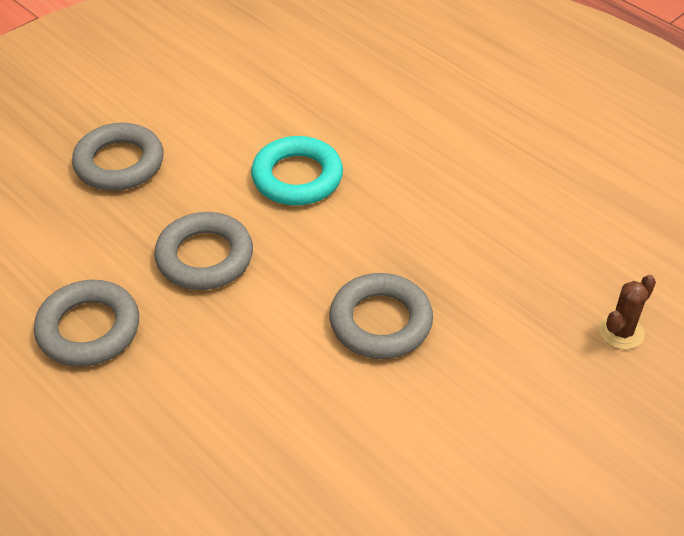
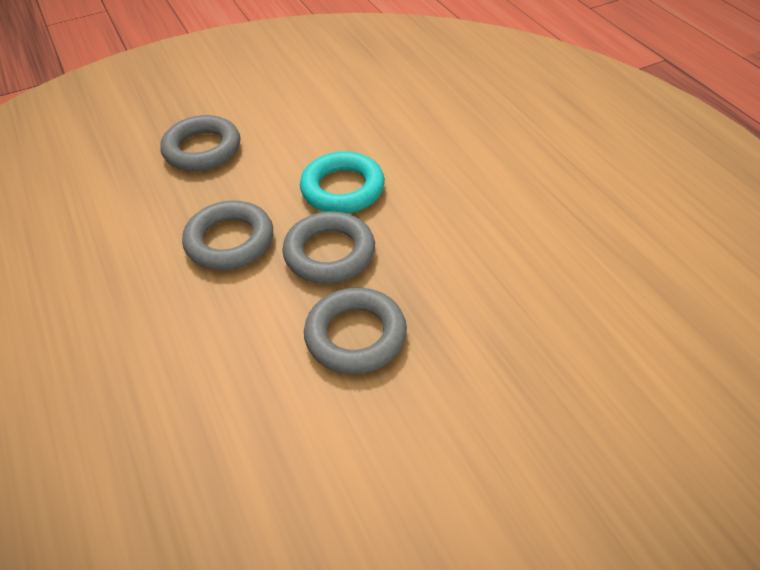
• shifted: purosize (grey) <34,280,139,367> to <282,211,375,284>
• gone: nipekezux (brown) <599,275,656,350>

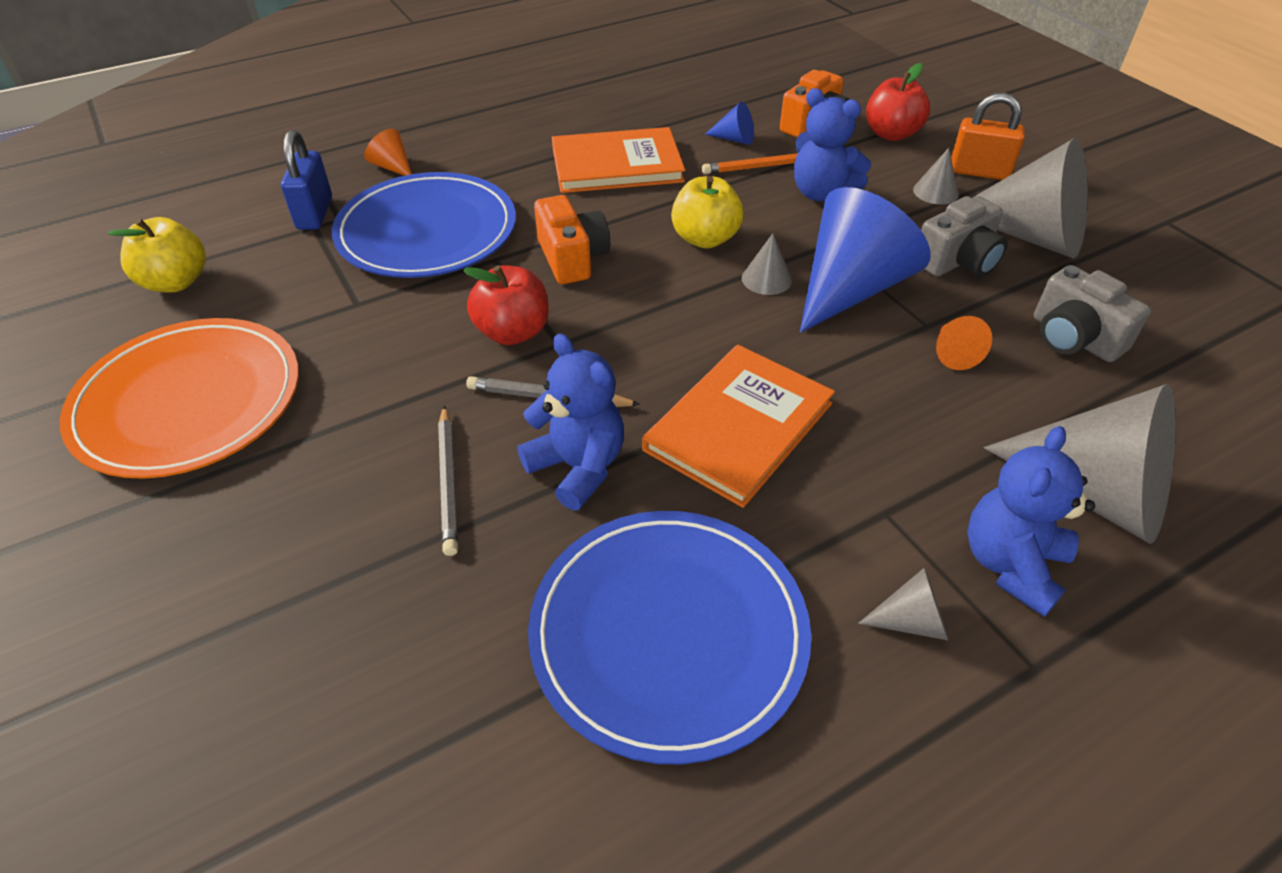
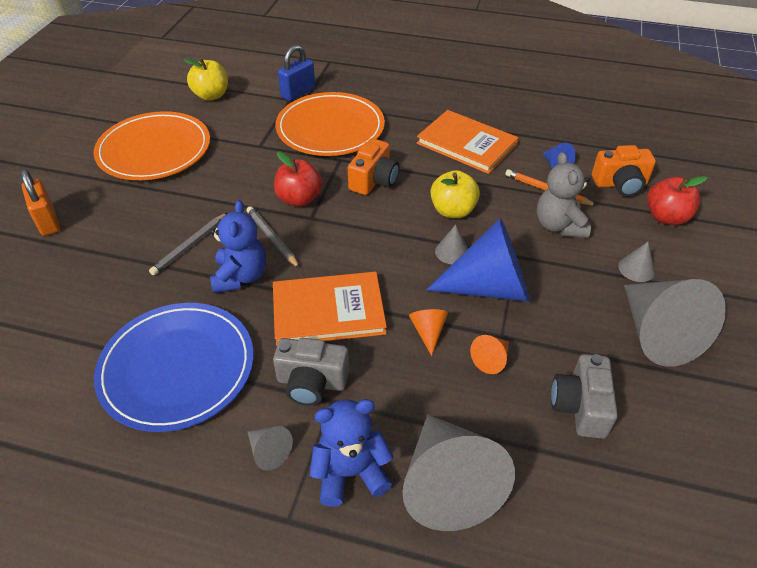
• repainted: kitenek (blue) <332,172,516,278> to kitenek (orange) <275,92,385,156>
• shifted: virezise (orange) <364,129,412,176> to <409,309,448,356>
• repainted: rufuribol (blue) <794,88,871,201> to rufuribol (grey) <537,152,591,238>
• shifted: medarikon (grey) <921,196,1008,277> to <273,338,349,406>
• shifted: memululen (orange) <951,93,1025,180> to <20,169,60,236>

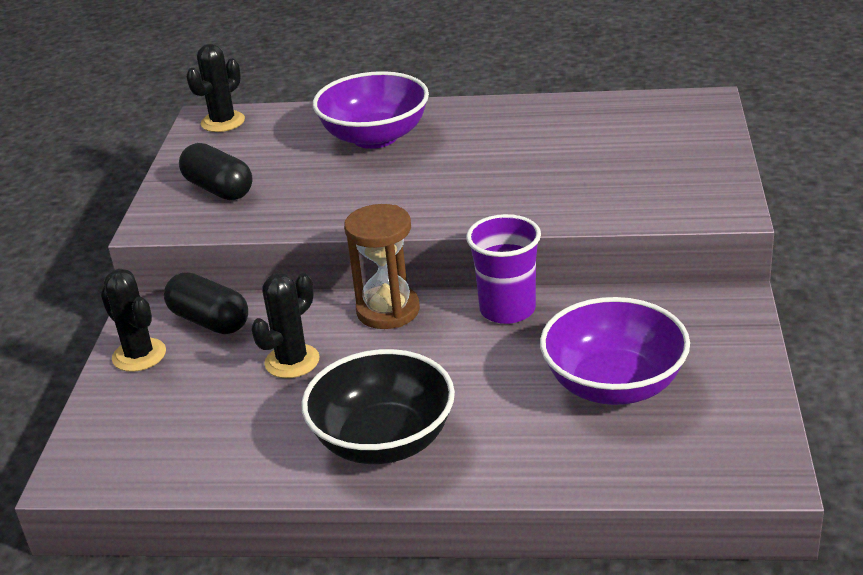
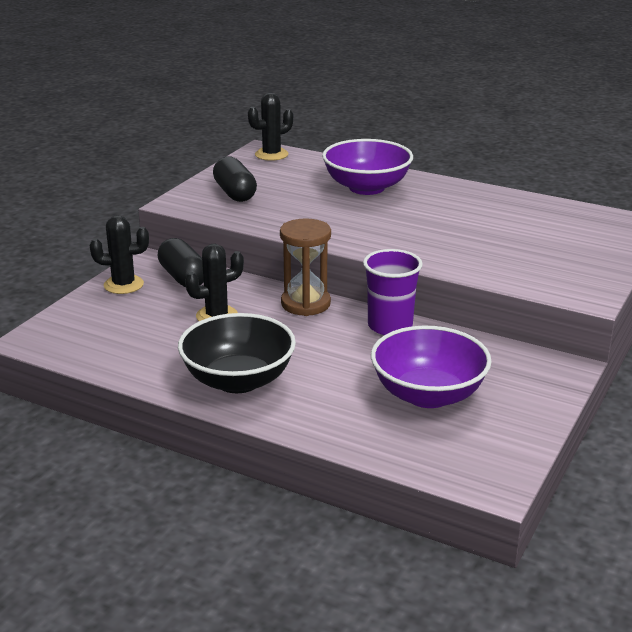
• rotated: nipekezux (black) <101,269,166,372> = <90,215,149,294> 75 degrees counterclockwise

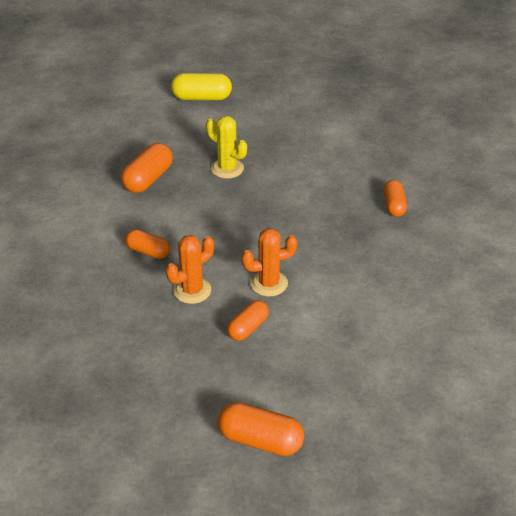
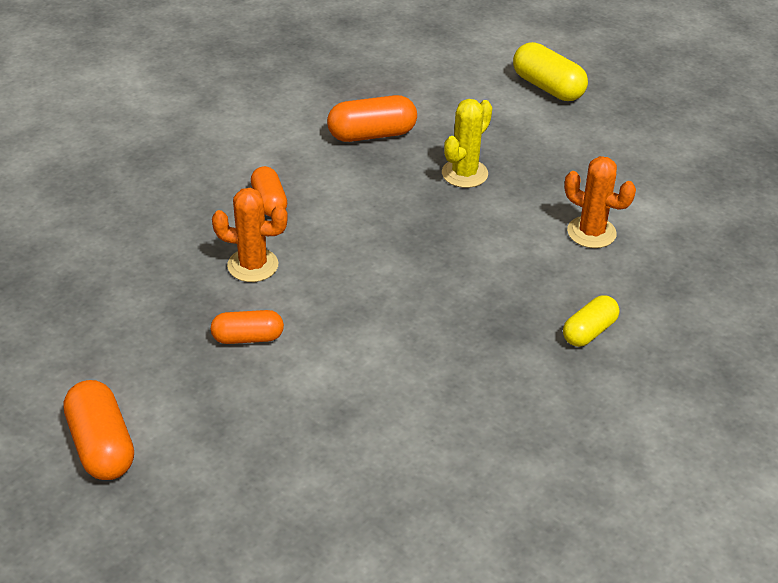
• rotated: nipekezux (yellow) <206,116,247,179> = <442,99,493,188> 45 degrees clockwise
• shifted: nipekezux (orange) <242,228,297,297> to <564,156,636,248>
• repainted: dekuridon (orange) <383,180,407,217> to dekuridon (yellow) <563,295,619,347>

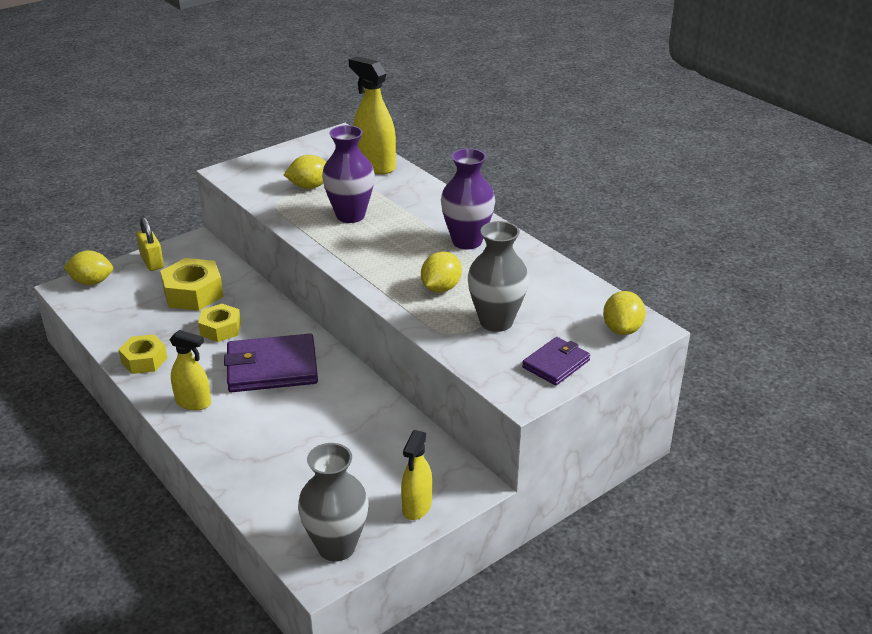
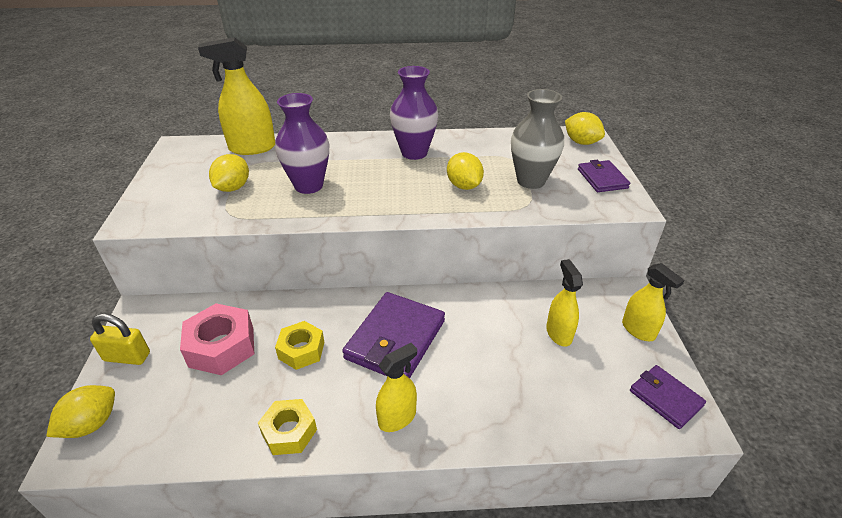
• repainted: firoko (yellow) <160,258,224,311> to firoko (pink) <180,303,254,375>
• swapped: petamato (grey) <298,443,369,561> to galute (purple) <630,365,706,429>
• new: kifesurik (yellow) <546,259,583,346>

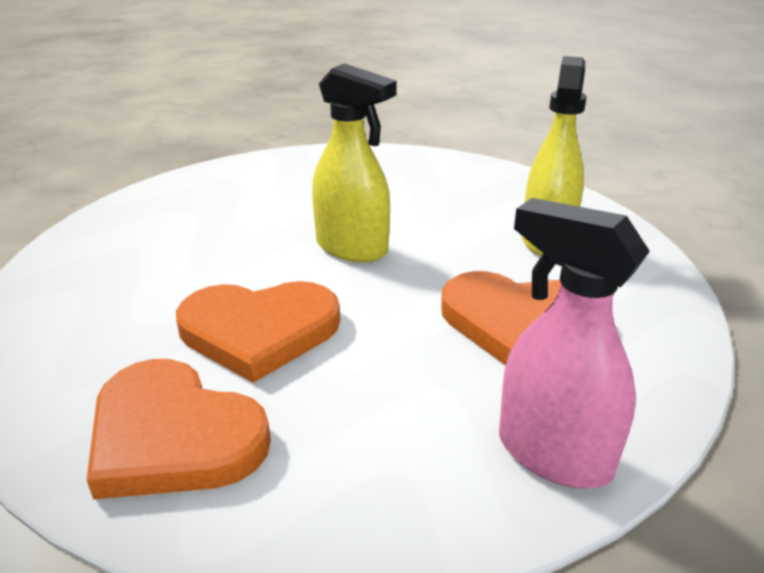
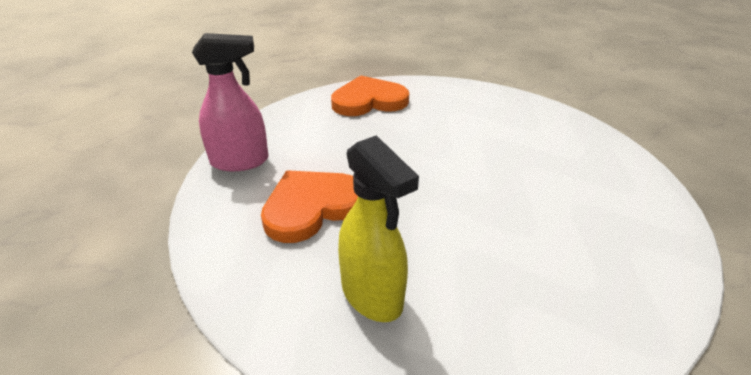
• gone: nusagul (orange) <176,281,340,383>
• gone: kifesurik (yellow) <312,64,397,262>

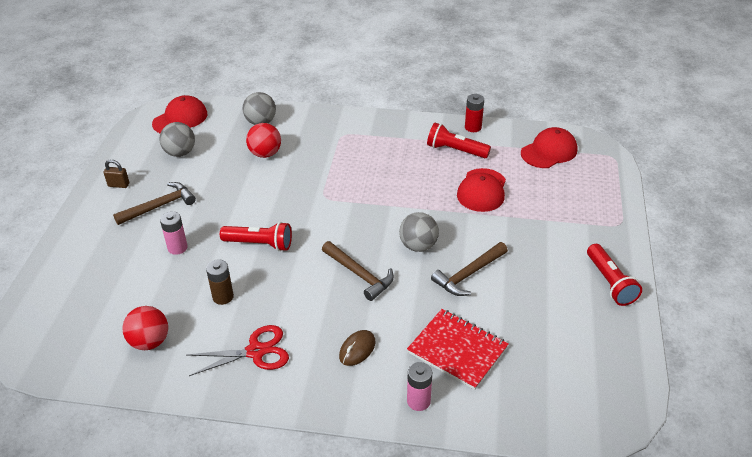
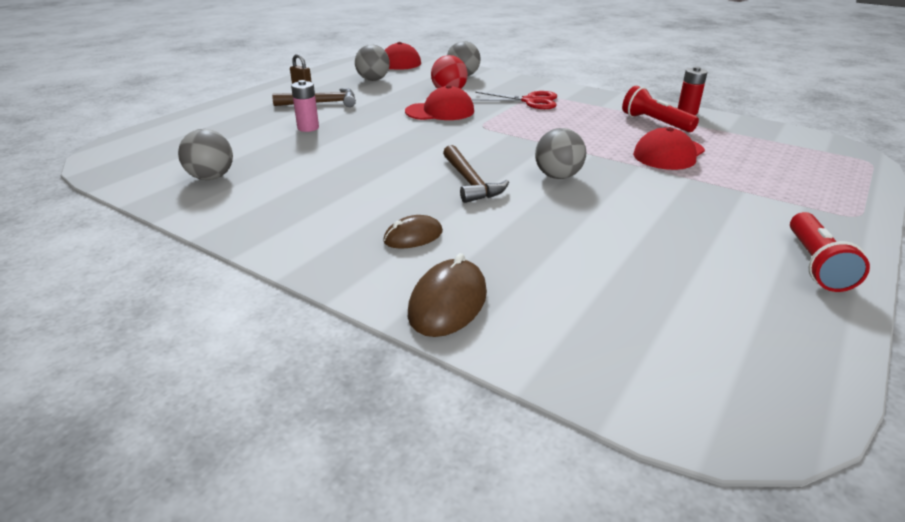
• repainted: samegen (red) <122,306,168,350> to samegen (grey) <178,129,233,180>
• shifted: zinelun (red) <187,325,289,376> to <472,91,557,109>
• gone: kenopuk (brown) <206,259,234,305>
• gone: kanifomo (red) <220,222,292,251>
• gone: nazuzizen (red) <407,309,509,390>
• swapped: kenopuk (pink) <407,362,432,411> to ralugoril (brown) <408,253,487,337>
• gone: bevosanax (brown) <431,242,508,296>
• shifted: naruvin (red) <521,127,577,168> to <405,85,474,120>

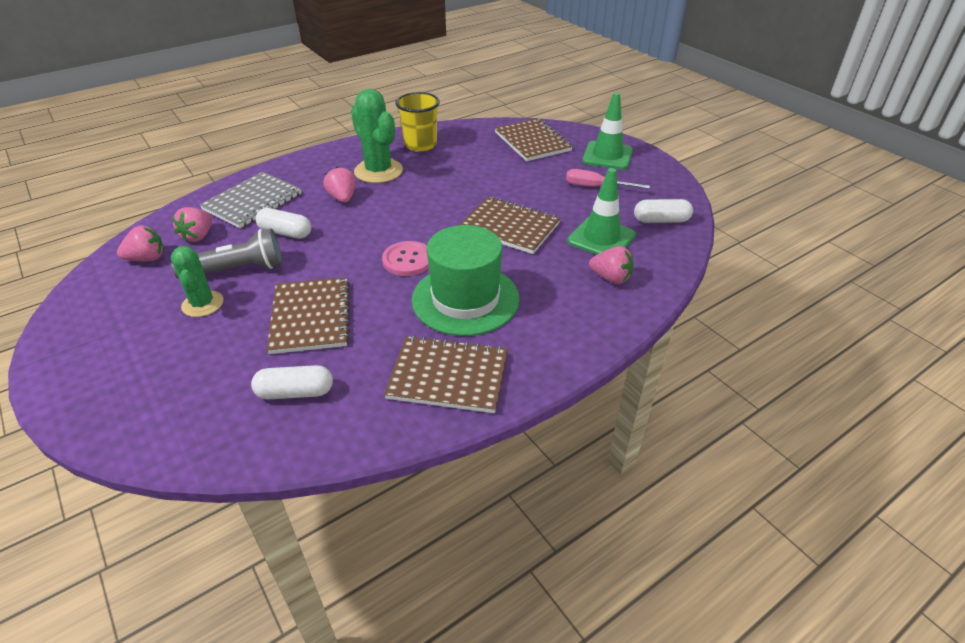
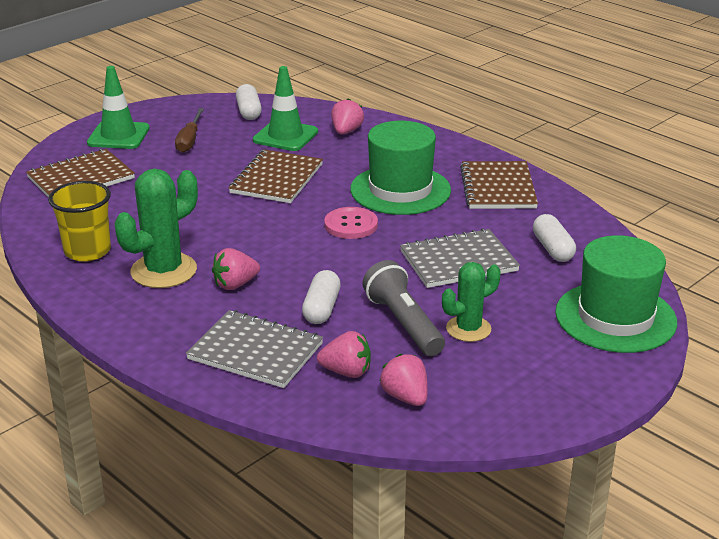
• repainted: nazuzizen (brown) <267,277,350,354> to nazuzizen (grey) <400,228,520,288>
• repainted: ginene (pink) <566,169,650,189> to ginene (brown) <175,108,204,153>
• new: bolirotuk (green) <555,235,677,353>

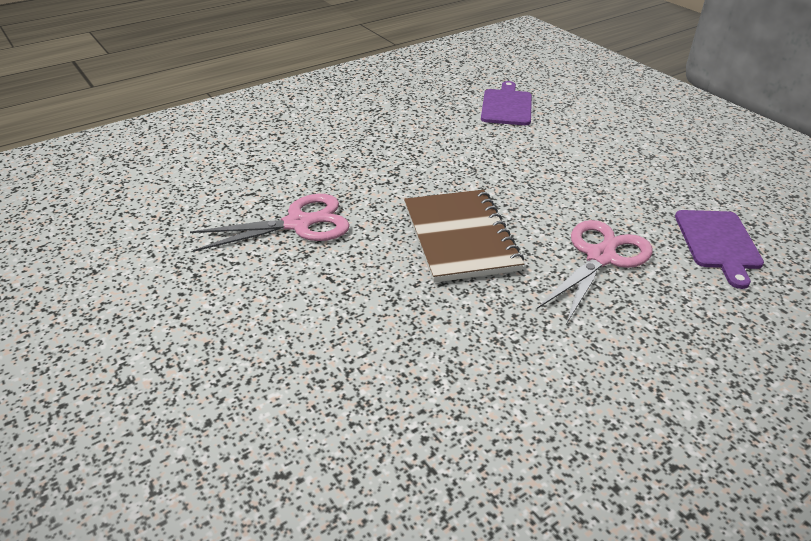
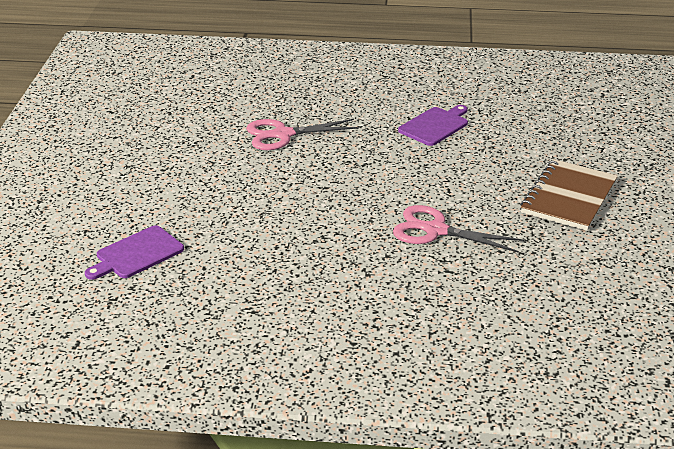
• shifted: nazuzizen (brown) <404,190,524,283> to <521,159,618,231>
• shifted: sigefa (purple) <675,210,764,289> to <398,105,468,146>

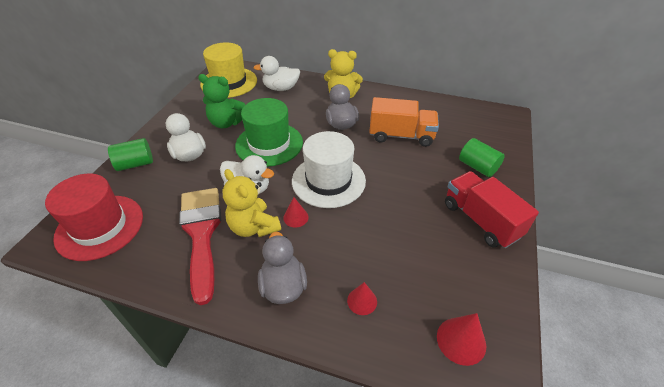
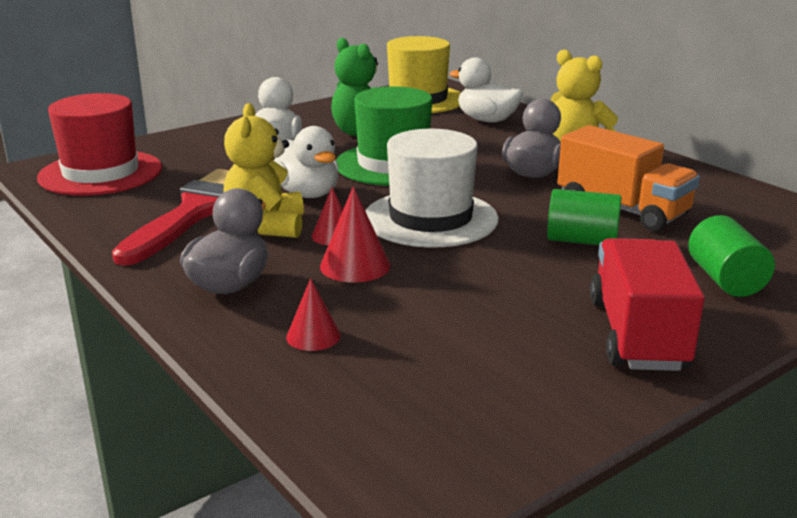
• shifted: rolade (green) <108,138,153,171> to <547,189,621,245>
• shifted: virezise (red) <437,313,486,366> to <320,186,390,283>

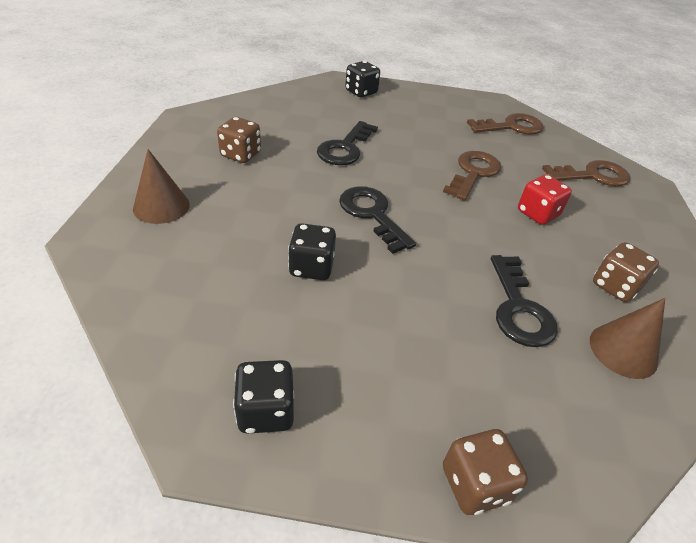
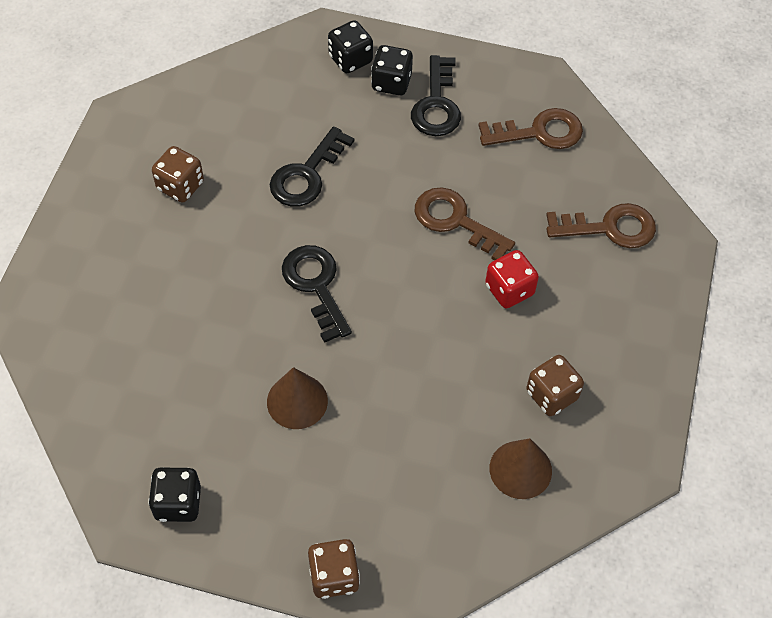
• shifted: virezise (brown) <133,149,190,224> to <267,367,328,429>
• shifted: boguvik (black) <288,223,336,280> to <371,45,413,96>
• rotated: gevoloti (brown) <443,151,501,201> = <415,187,515,261> 90 degrees counterclockwise
• shifted: gevoloti (black) <491,255,558,347> to <411,55,461,136>

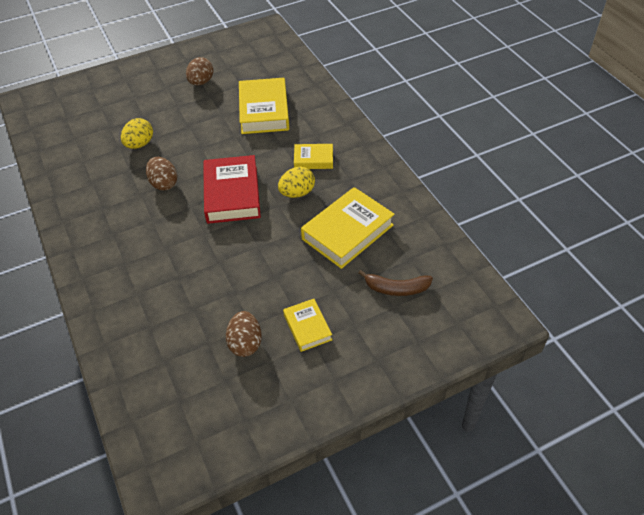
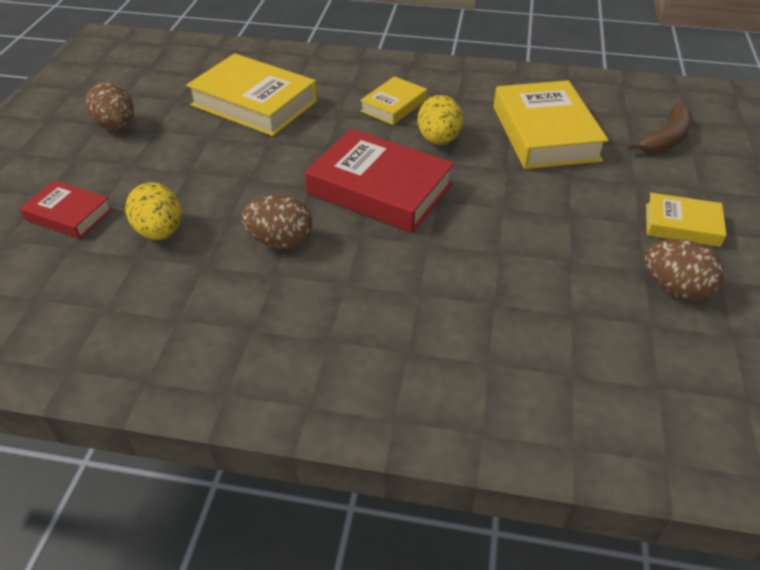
• new: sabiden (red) <20,180,112,239>

